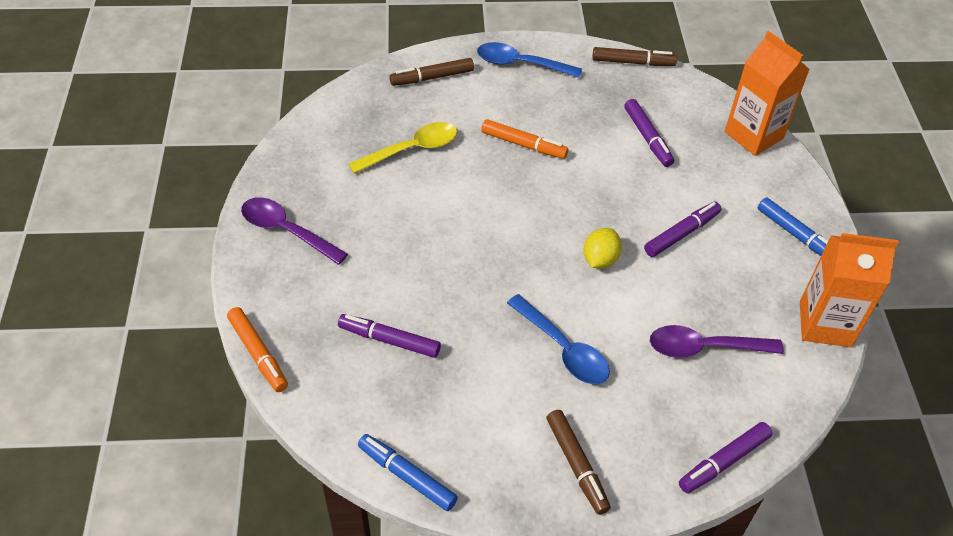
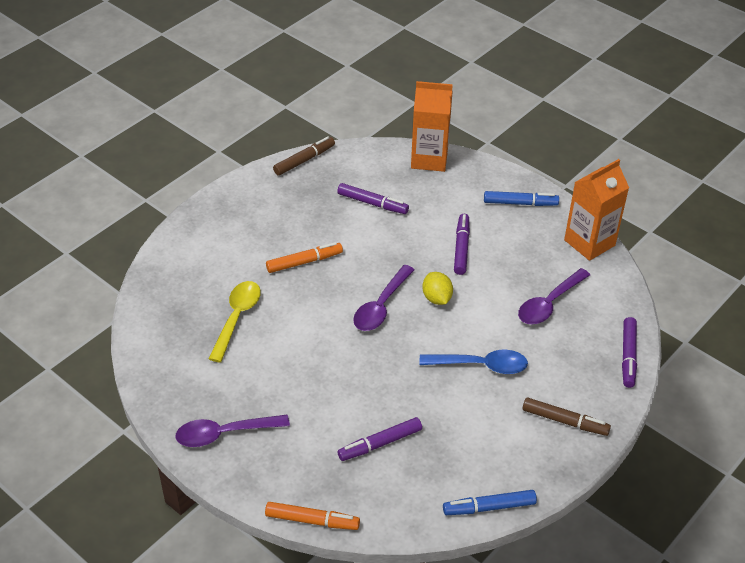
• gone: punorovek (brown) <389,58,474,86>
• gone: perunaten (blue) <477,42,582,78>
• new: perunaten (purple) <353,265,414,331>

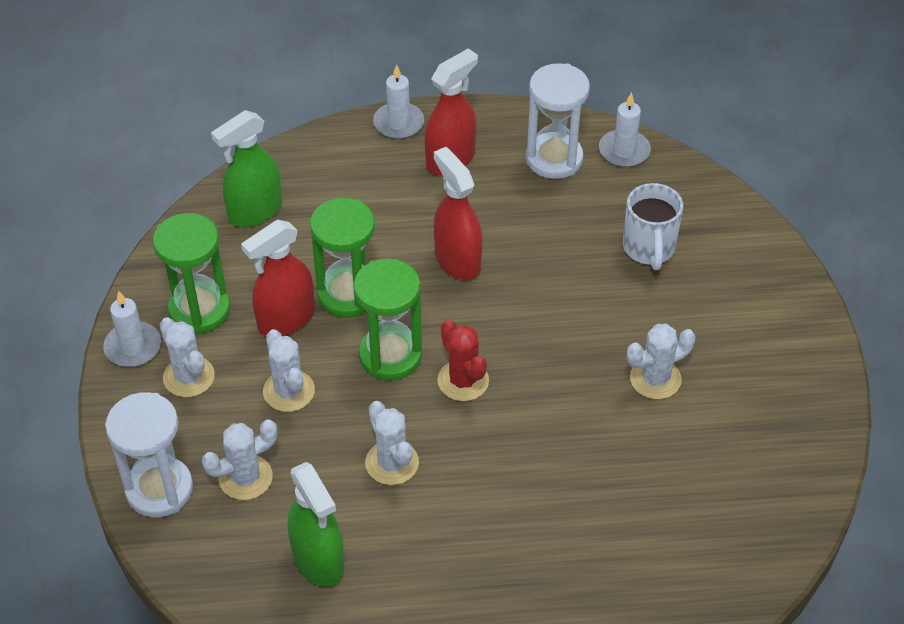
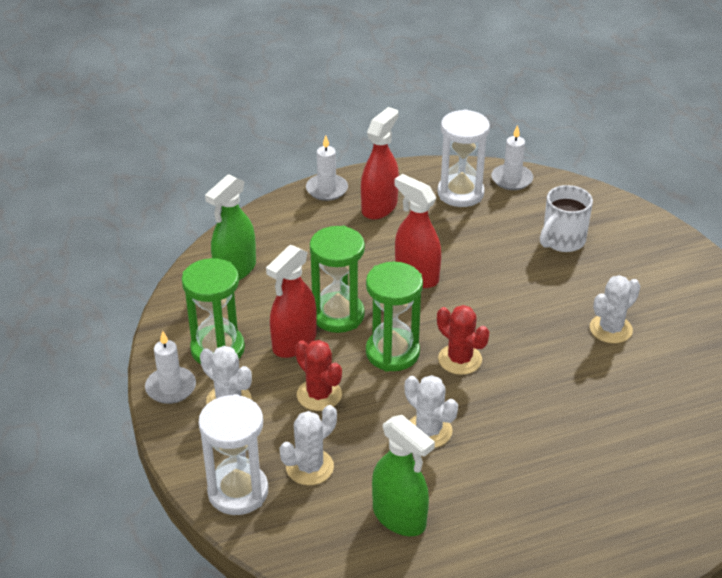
• repainted: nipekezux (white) <263,329,315,412> to nipekezux (red) <295,340,342,411>
• rotated: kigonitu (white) <623,183,683,270> = <540,185,593,252> 60 degrees clockwise

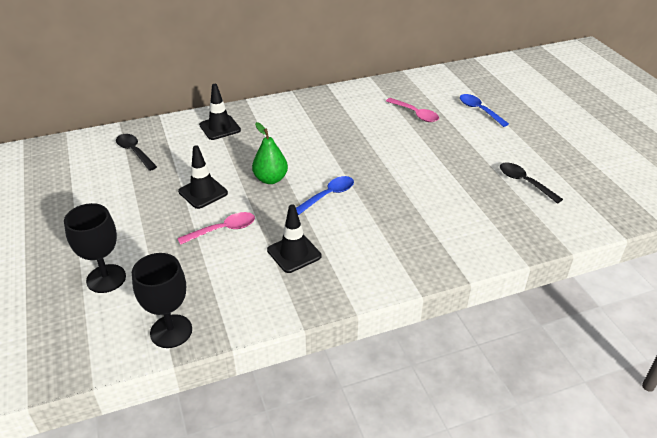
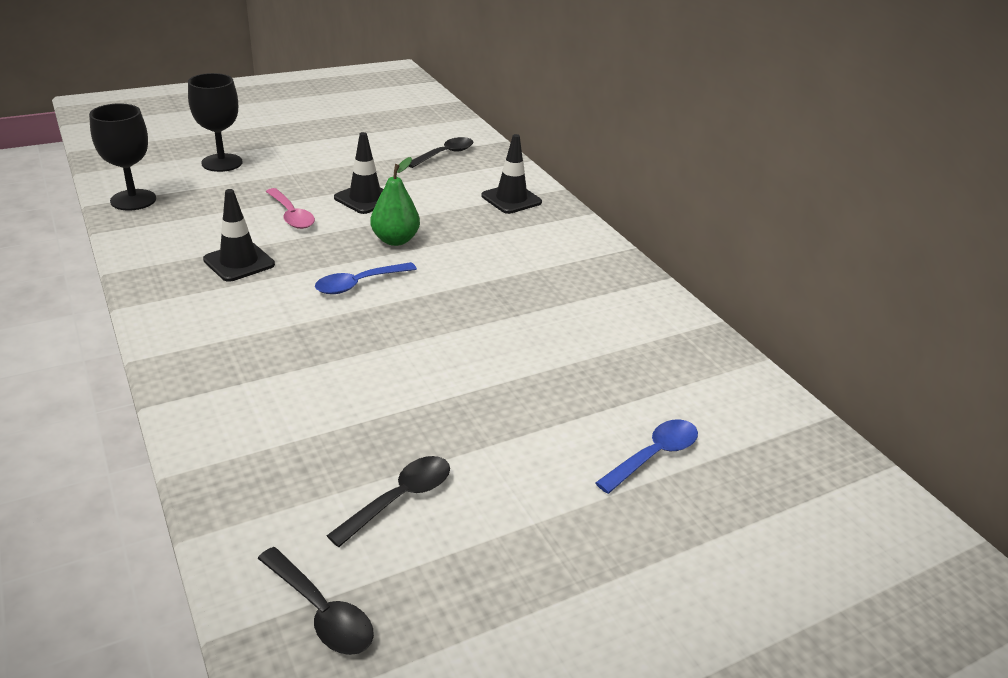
• rotated: perunaten (blue) <296,176,354,215> = <315,262,417,294> 105 degrees clockwise
• gone: perunaten (pink) <386,98,439,122>
• new: perunaten (black) <257,547,374,655>

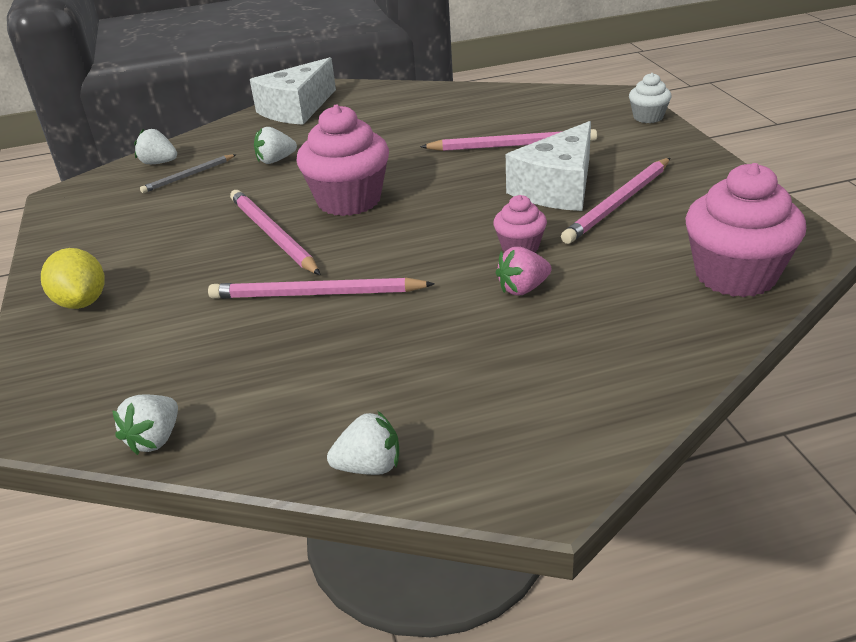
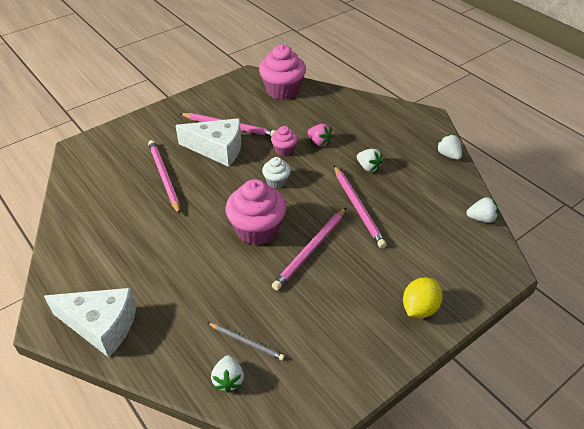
• shifted: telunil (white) <254,127,297,164> to <357,149,383,172>
• shifted: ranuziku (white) <629,73,672,123> to <262,157,291,188>

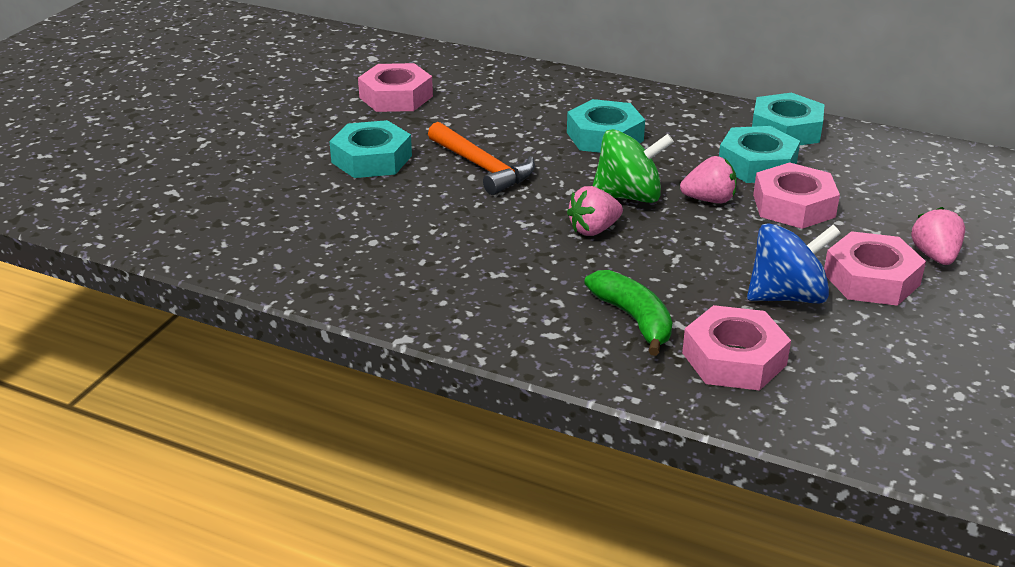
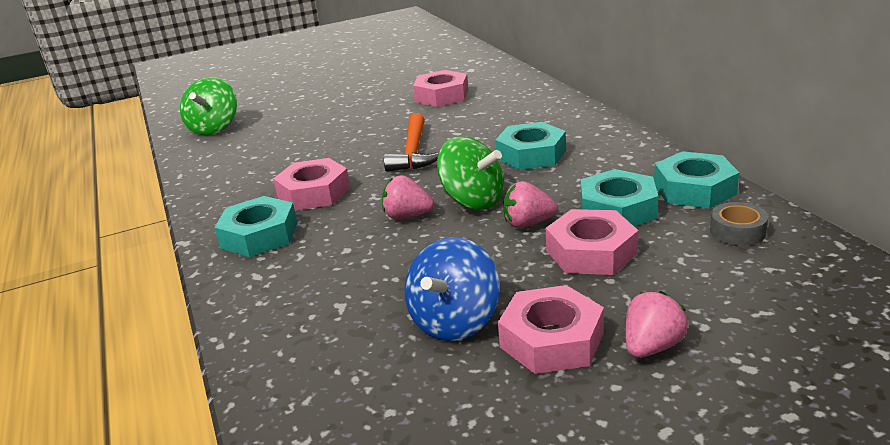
• shifted: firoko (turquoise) <329,120,412,178> to <214,196,297,257>
• gone: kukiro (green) <584,270,672,356>
• rotated: telunil (pink) <680,156,737,203> = <503,181,558,228> 135 degrees clockwise
• shifted: firoko (pink) <682,305,791,391> to <273,158,350,210>
• rotated: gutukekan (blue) <747,223,841,303> = <404,237,500,341> 90 degrees clockwise
• new: gutukekan (green) <180,77,237,135>
• new: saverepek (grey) <710,202,768,246>

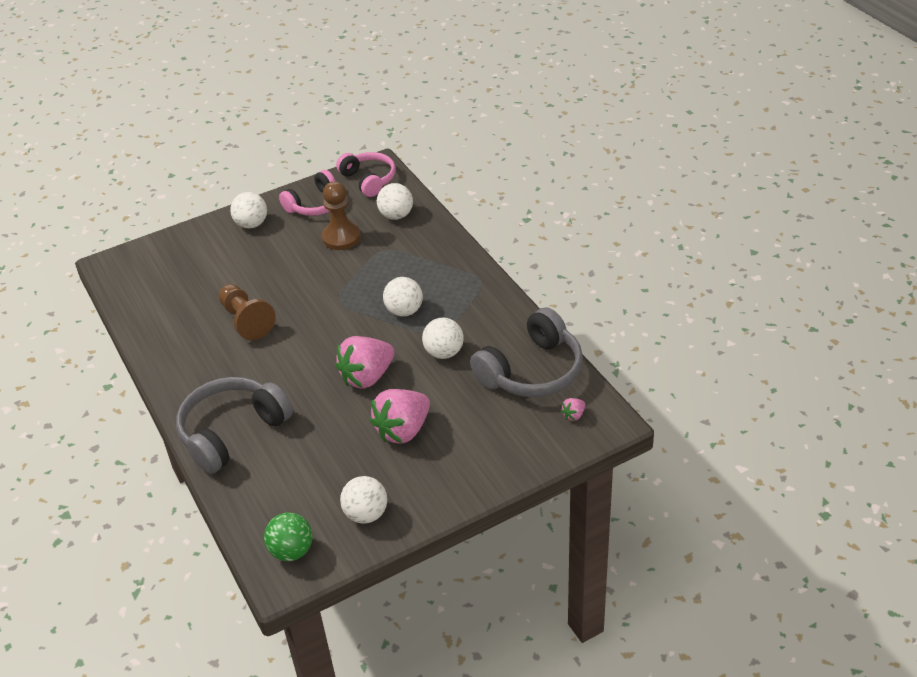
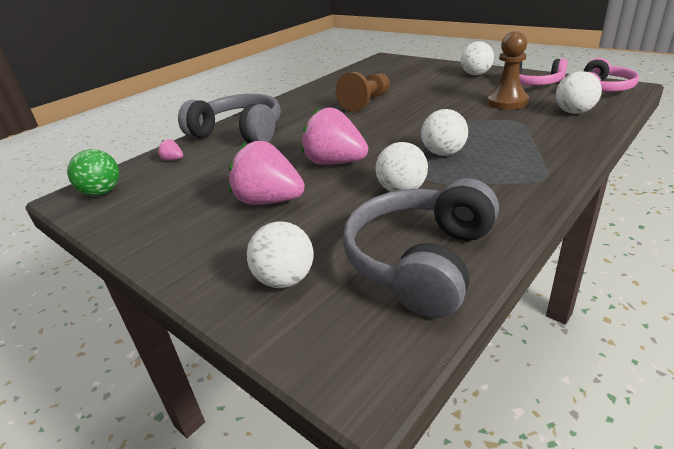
• shifted: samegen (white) <340,476,387,524> to <247,221,313,288>
• rotated: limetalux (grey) <470,307,583,397> = <343,178,499,318> 90 degrees clockwise
• shifted: telunil (pink) <561,398,585,421> to <158,139,183,161>

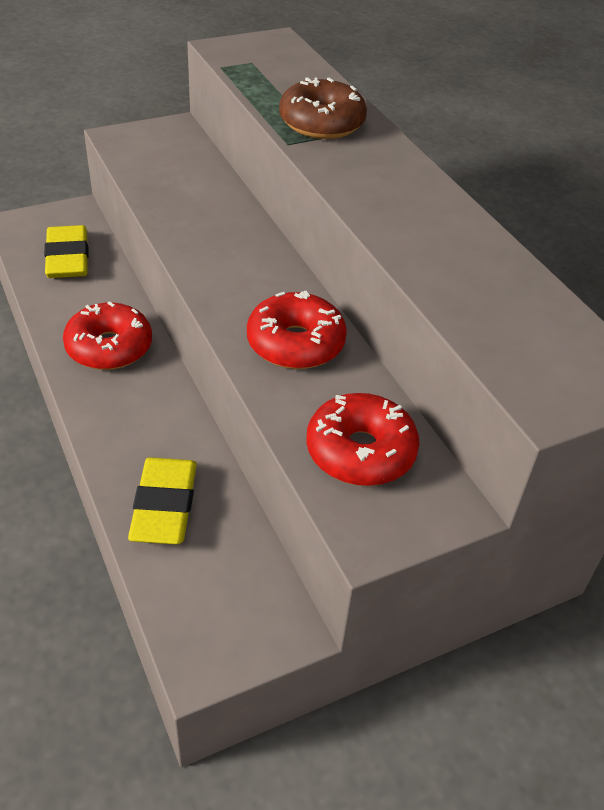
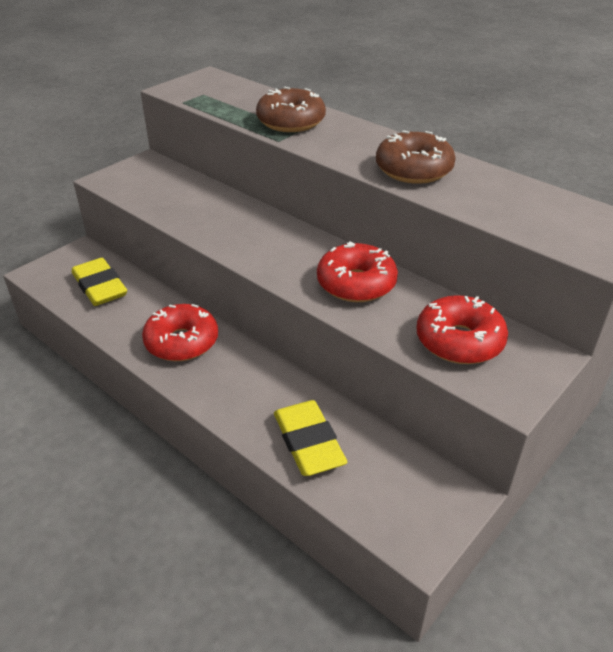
• new: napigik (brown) <376,130,456,184>

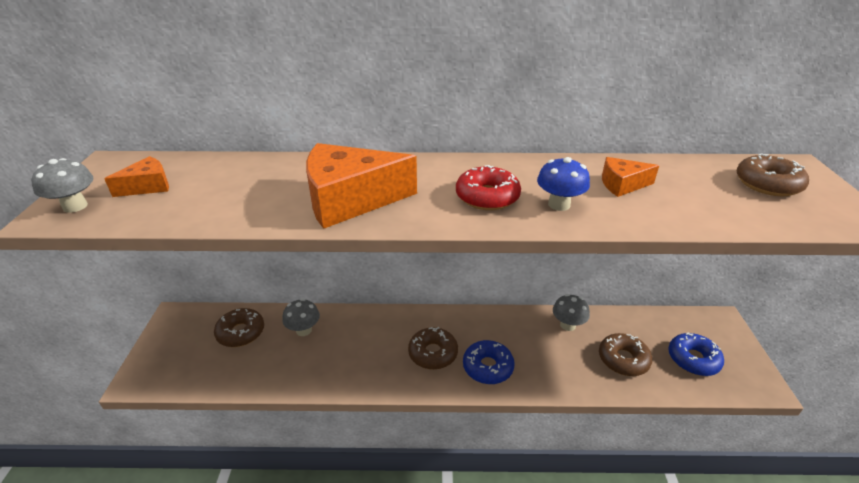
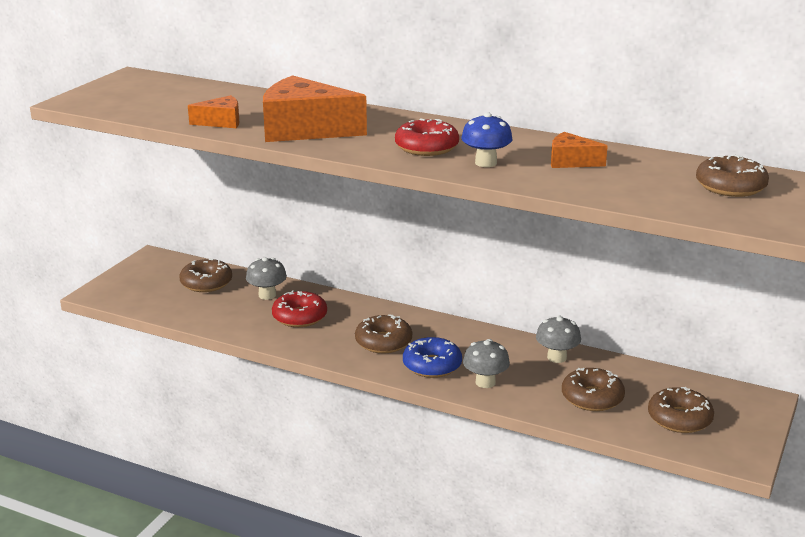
• shifted: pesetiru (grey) <31,158,93,213> to <463,339,510,388>
• shifted: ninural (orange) <104,156,169,197> to <188,95,240,128>
• repainted: napigik (blue) <668,332,724,376> to napigik (brown) <648,387,714,433>
• new: napigik (red) <272,290,327,327>

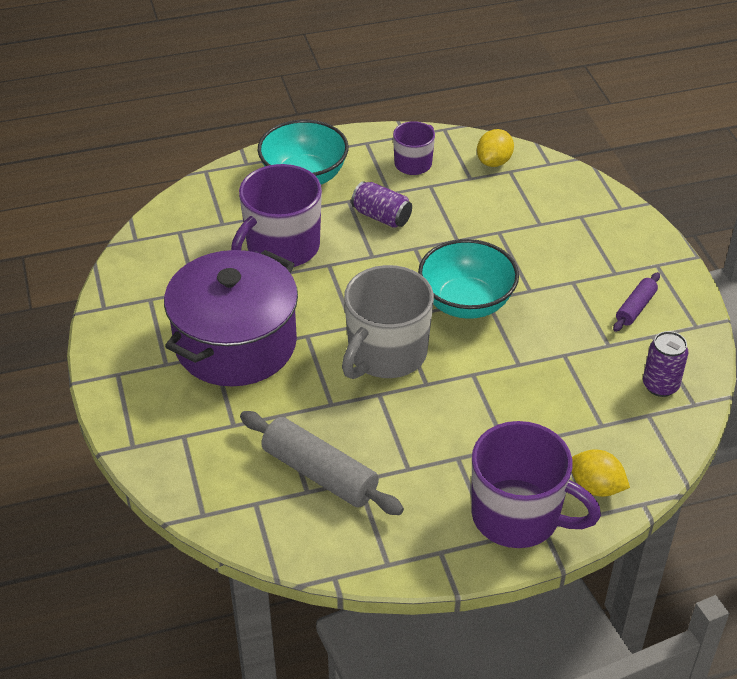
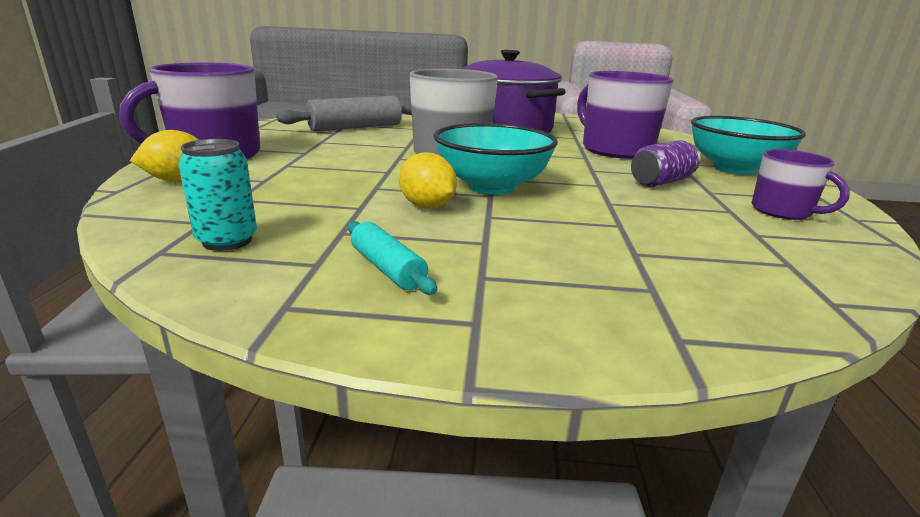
• shifted: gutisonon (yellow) <477,129,514,167> to <399,153,457,208>
• repainted: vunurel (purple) <613,272,660,332> to vunurel (turquoise) <348,221,438,295>
• repainted: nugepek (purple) <643,331,688,397> to nugepek (turquoise) <178,139,257,251>

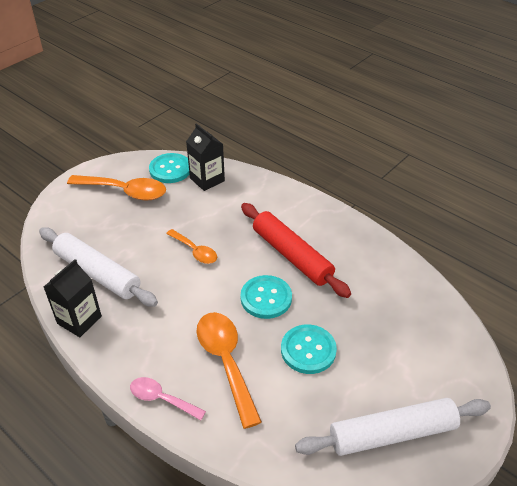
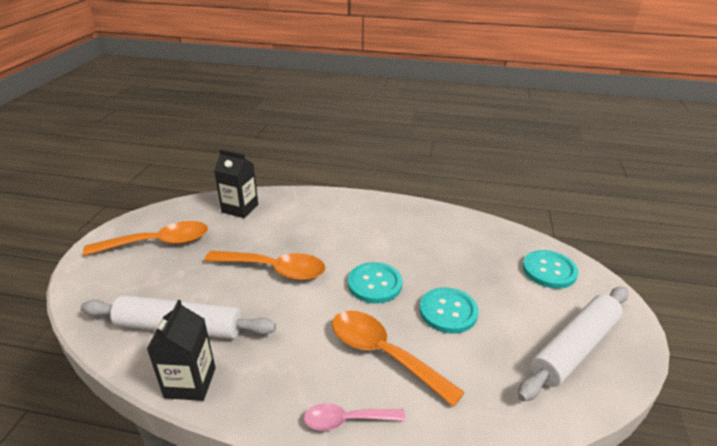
• shifted: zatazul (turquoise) <149,153,190,183> to <522,250,578,289>
• scaled: perunaten (orange) <166,229,217,264> = <204,251,326,281> x1.69
• gone: vunurel (red) <241,203,351,298>

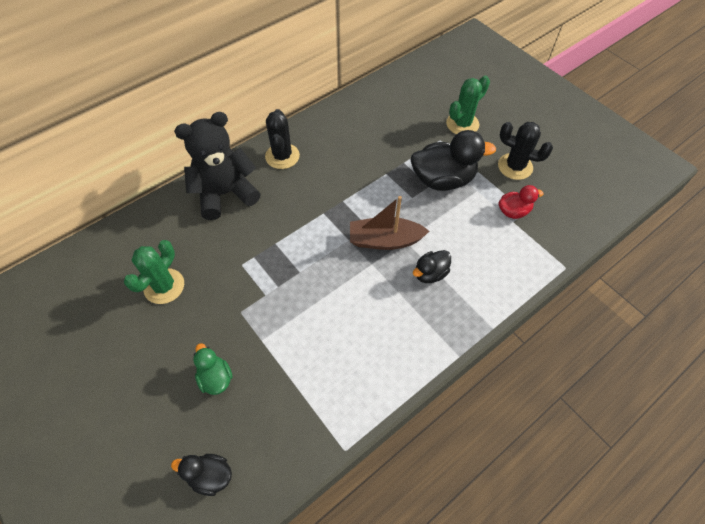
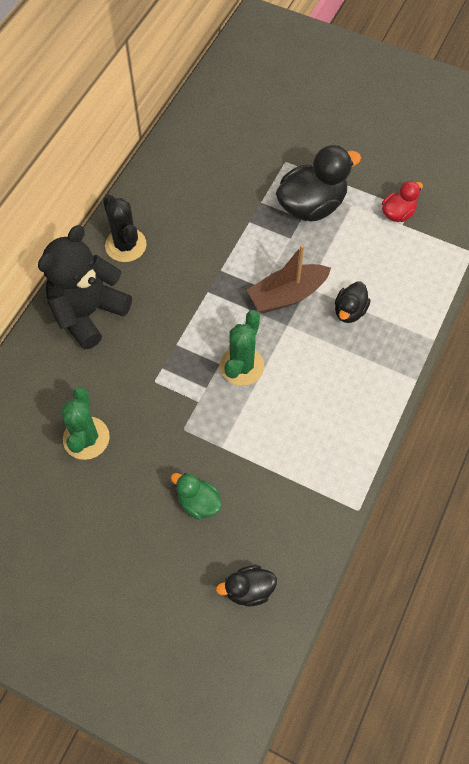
• shifted: nipekezux (green) <446,76,490,134> to <220,310,264,386>
• gone: nipekezux (black) <498,122,553,180>

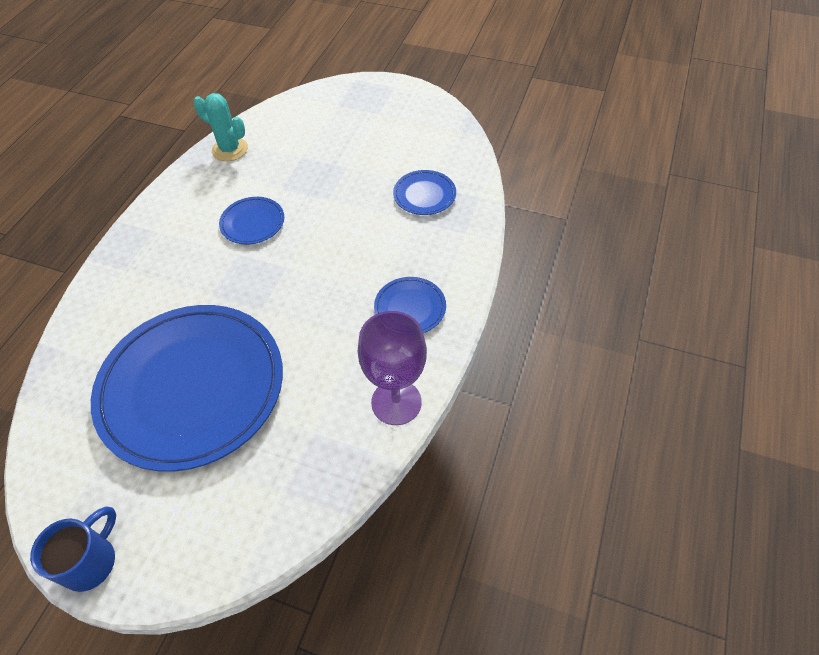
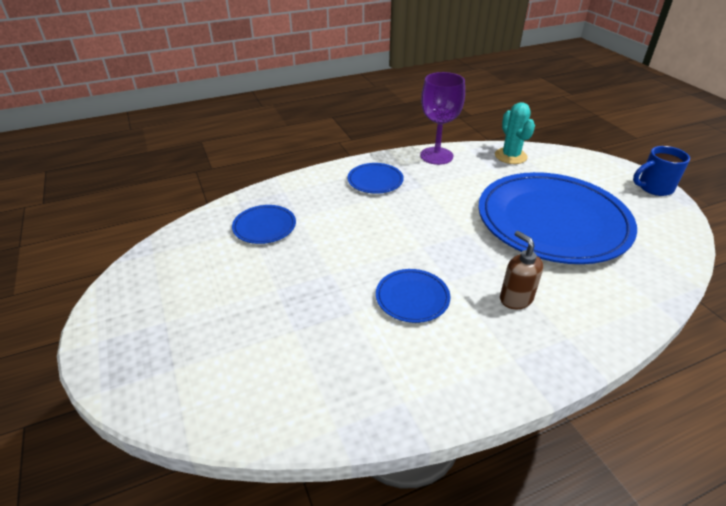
• shifted: nipekezux (turquoise) <194,93,248,161> to <495,102,535,164>
• new: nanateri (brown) <500,231,543,309>

